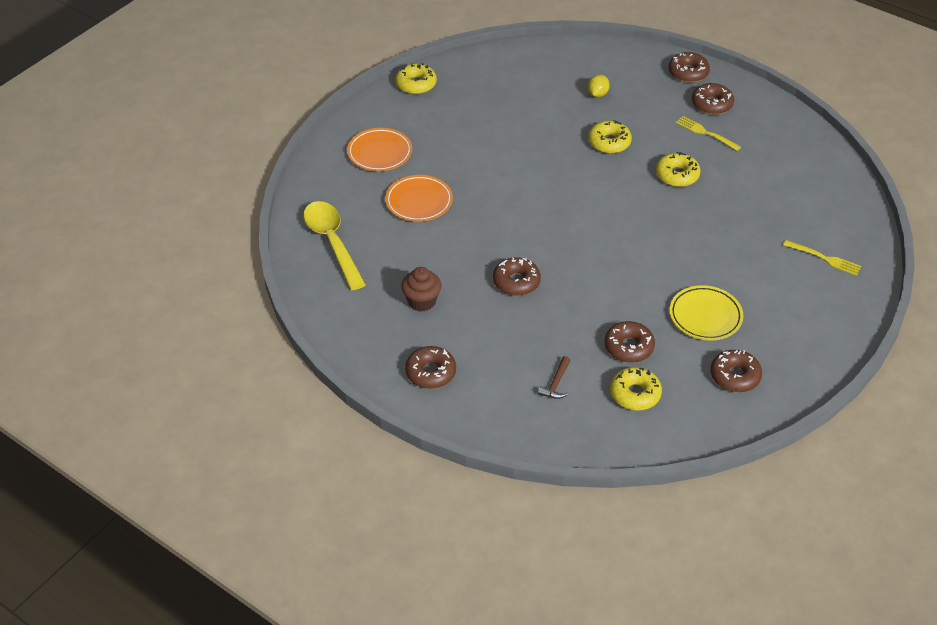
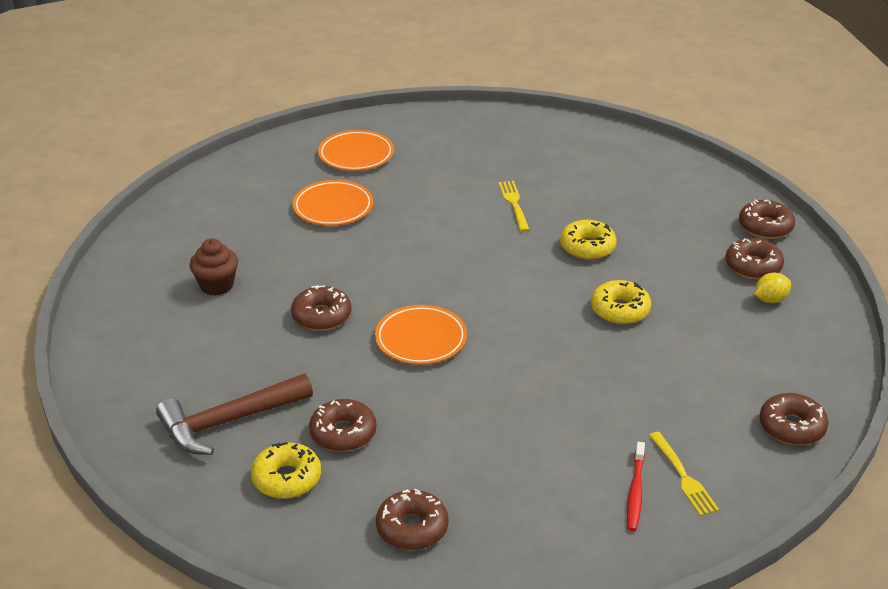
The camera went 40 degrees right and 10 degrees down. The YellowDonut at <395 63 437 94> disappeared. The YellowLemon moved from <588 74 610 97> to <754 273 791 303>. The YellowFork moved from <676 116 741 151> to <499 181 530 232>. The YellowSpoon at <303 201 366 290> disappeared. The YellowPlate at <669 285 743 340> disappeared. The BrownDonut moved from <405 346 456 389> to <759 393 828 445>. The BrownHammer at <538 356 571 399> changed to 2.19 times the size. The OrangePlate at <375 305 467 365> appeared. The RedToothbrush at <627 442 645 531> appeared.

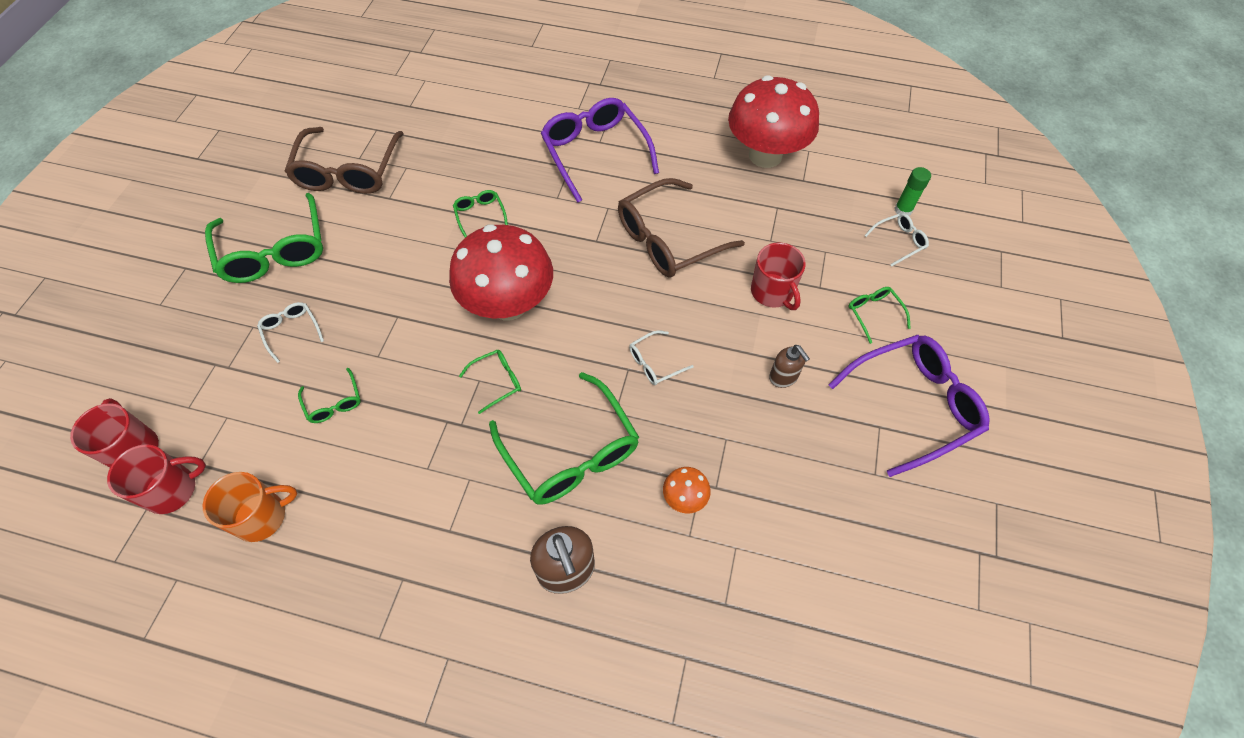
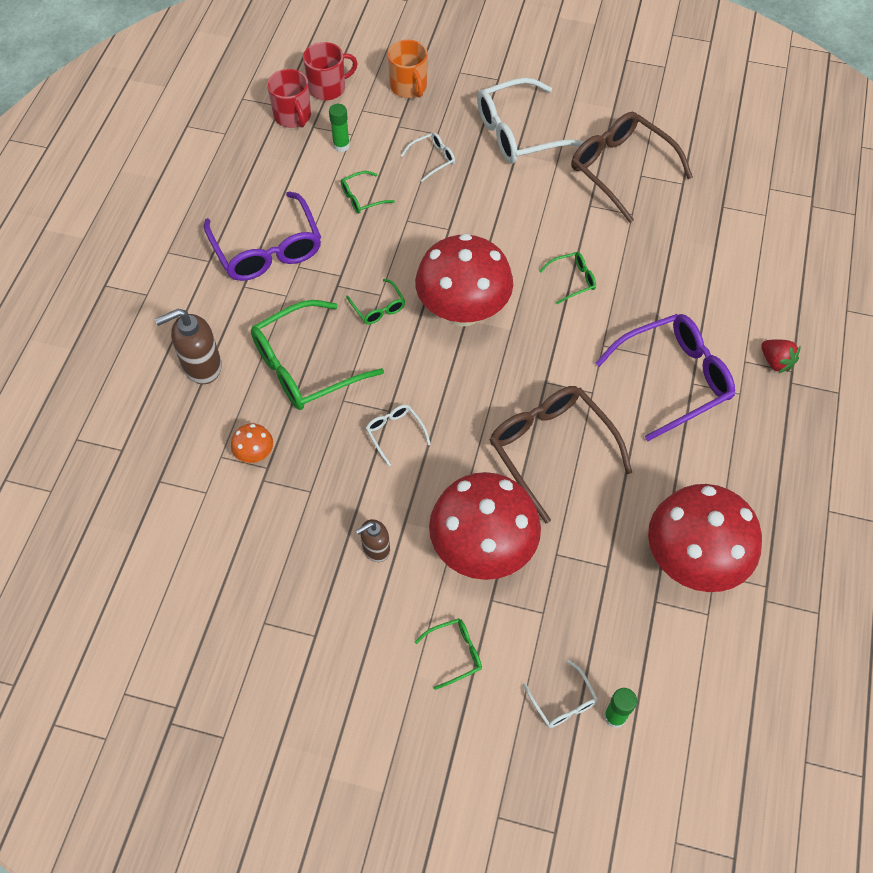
The camera went 90 degrees right and 0 degrees up. The BrownGlasses at <284 127 404 194> turned 45 degrees clockwise. The GreenGlasses at <205 193 323 283> became the WhiteGlasses at <477 78 585 163>. The RedMug at <751 242 806 310> was replaced by the RedMushroom at <429 472 541 580>. The PurpleGlasses moved from <828 335 990 477> to <204 191 321 281>. The OrangeMug moved from <203 472 297 542> to <387 40 428 98>. The GreenGlueStick at <329 104 350 152> appeared. The RedStrawberry at <761 339 800 373> appeared.

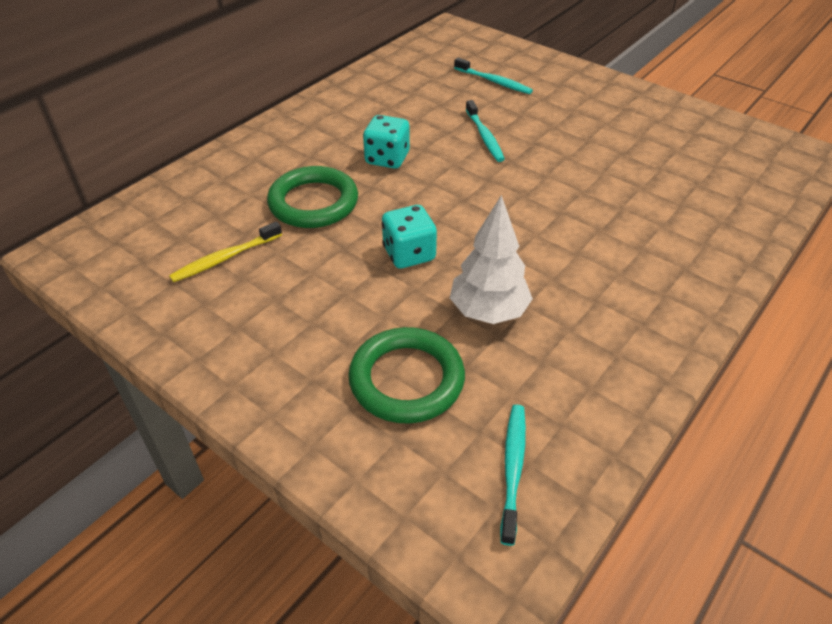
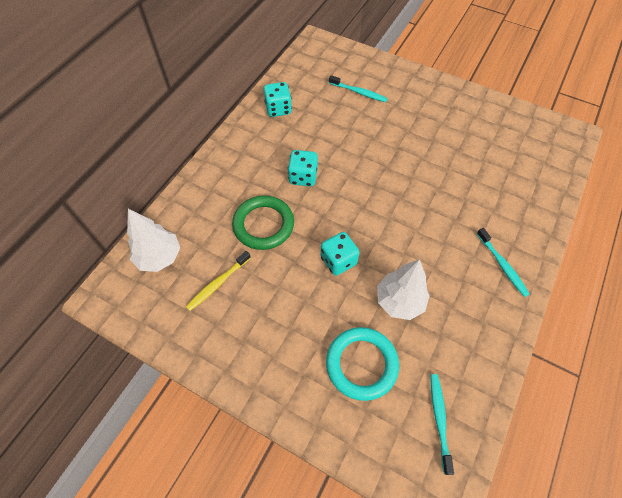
The camera went 10 degrees left and 15 degrees up. The TurquoiseToothbrush moved from <466 100 505 162> to <477 228 530 297>. The GreenRing at <348 327 465 424> became the TurquoiseRing at <326 327 399 401>. The TurquoiseDice at <263 82 292 117> appeared. The WhiteTree at <127 209 180 272> appeared.

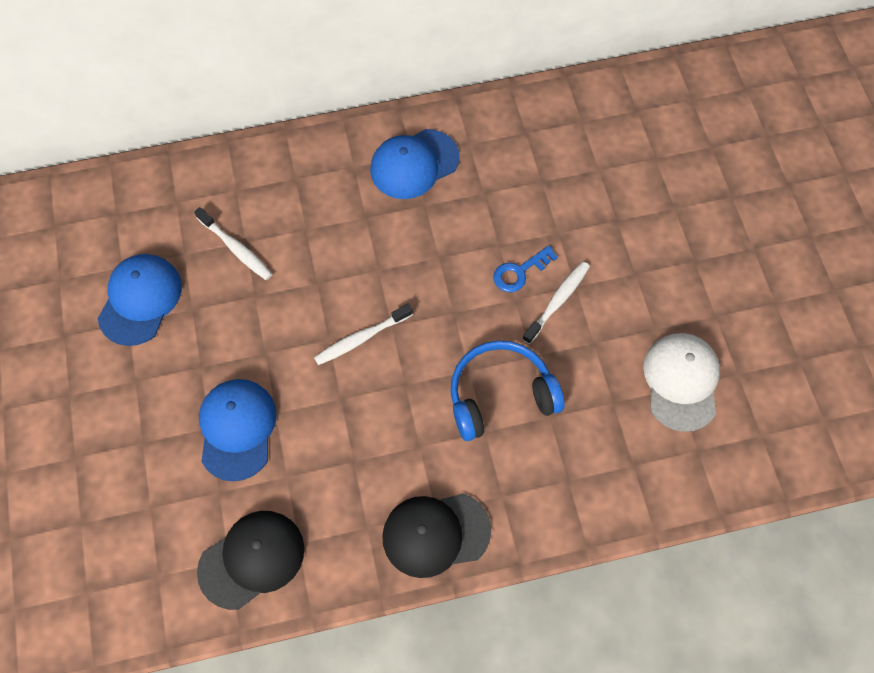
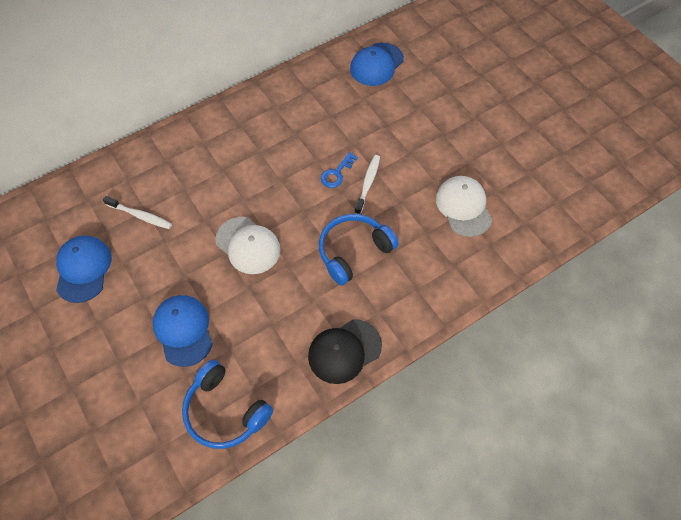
The camera went 20 degrees left and 5 degrees down. The BlueCap moved from <370 129 460 199> to <350 43 404 86>. The WhiteToothbrush at <314 304 413 365> was replaced by the WhiteCap at <215 217 281 274>. The BlackCap at <197 511 304 610> was replaced by the BlueHeadphones at <182 360 273 449>.

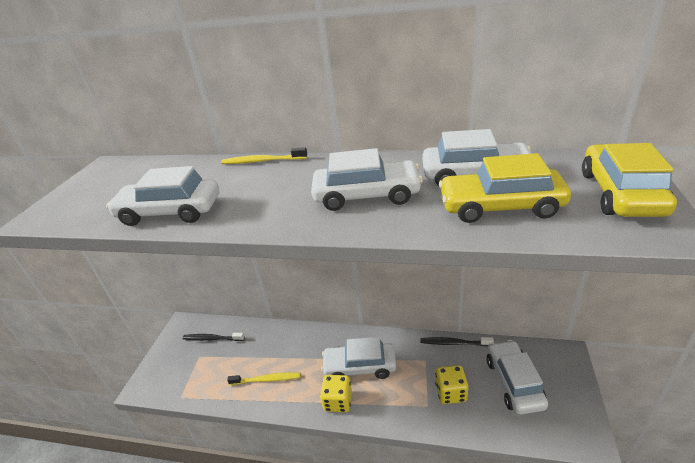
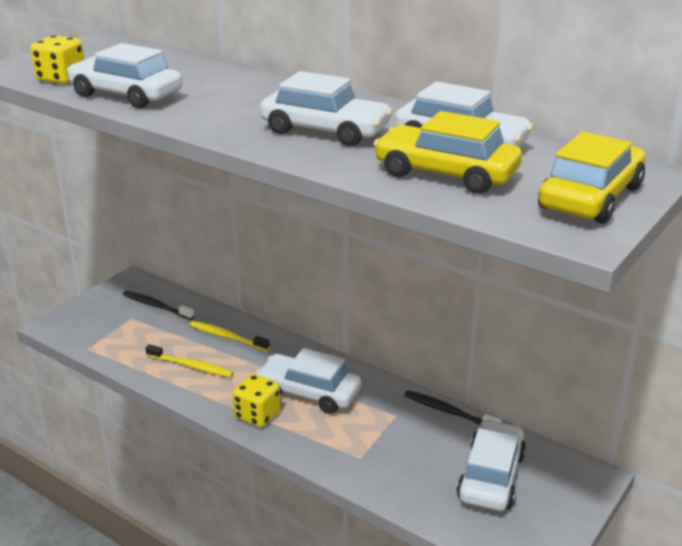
The camera went 20 degrees right and 5 degrees down. The YellowToothbrush moved from <221 147 307 164> to <189 321 270 351>. The YellowDice moved from <435 365 468 404> to <31 35 84 84>.

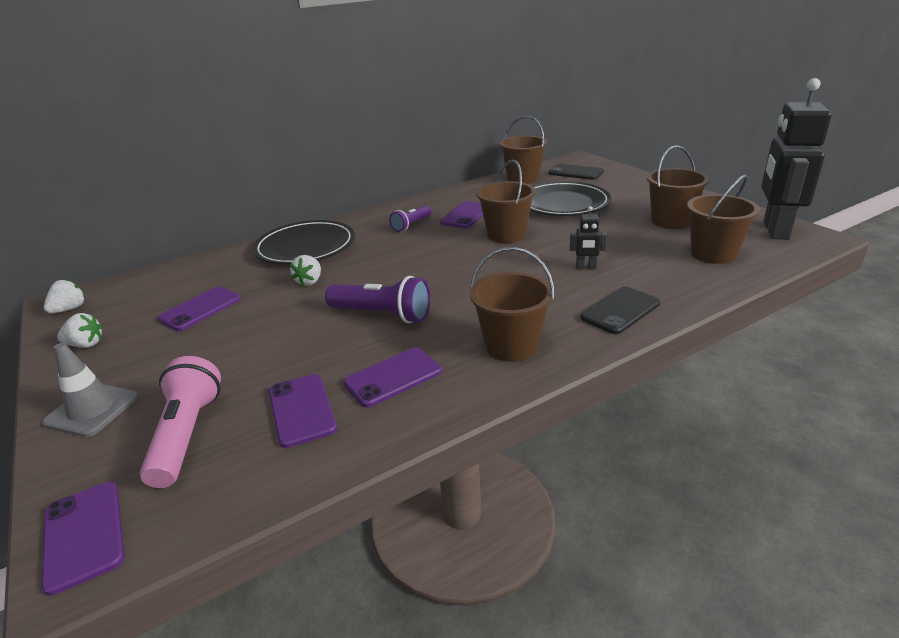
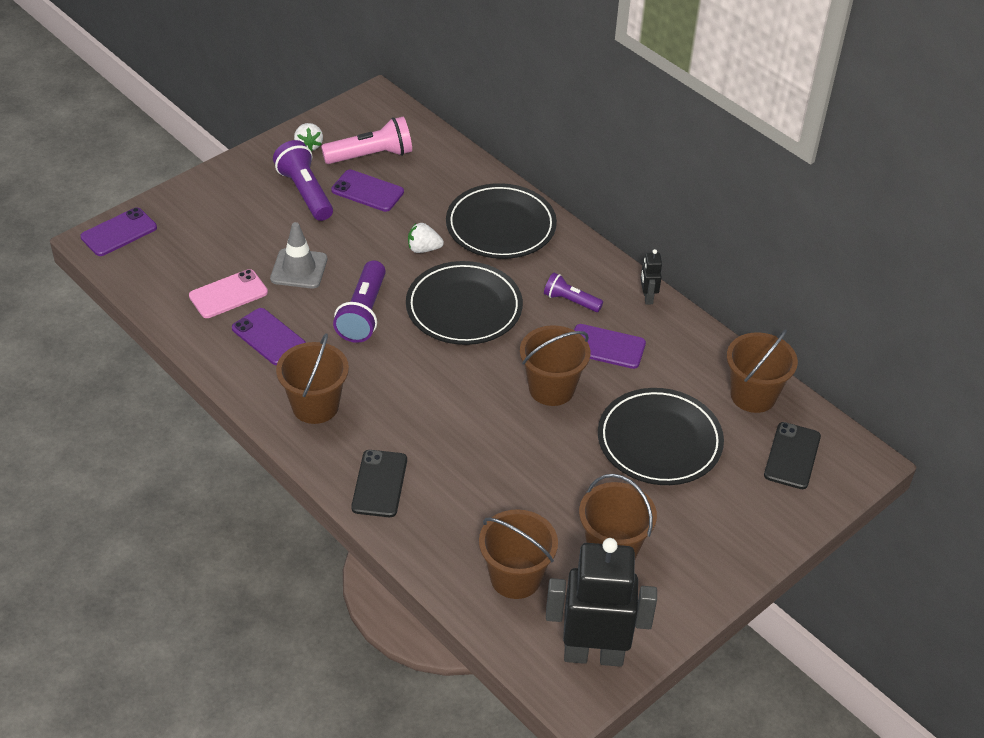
The camera went 75 degrees right and 15 degrees up. The BlackRobot moved from <570 206 607 269> to <641 249 662 304>. The WhiteStrawberry at <44 279 85 313> disappeared. The BlackPhone at <581 287 660 334> turned 60 degrees clockwise. The GreyTrafficCone moved from <42 343 138 437> to <270 222 327 289>. The PinkFlashlight moved from <140 356 221 488> to <321 117 412 164>. The PurplePhone at <269 374 337 448> became the PinkPhone at <189 269 268 318>. The PurpleFlashlight at <273 140 333 221> appeared. The BlackPlate at <406 261 523 345> appeared.

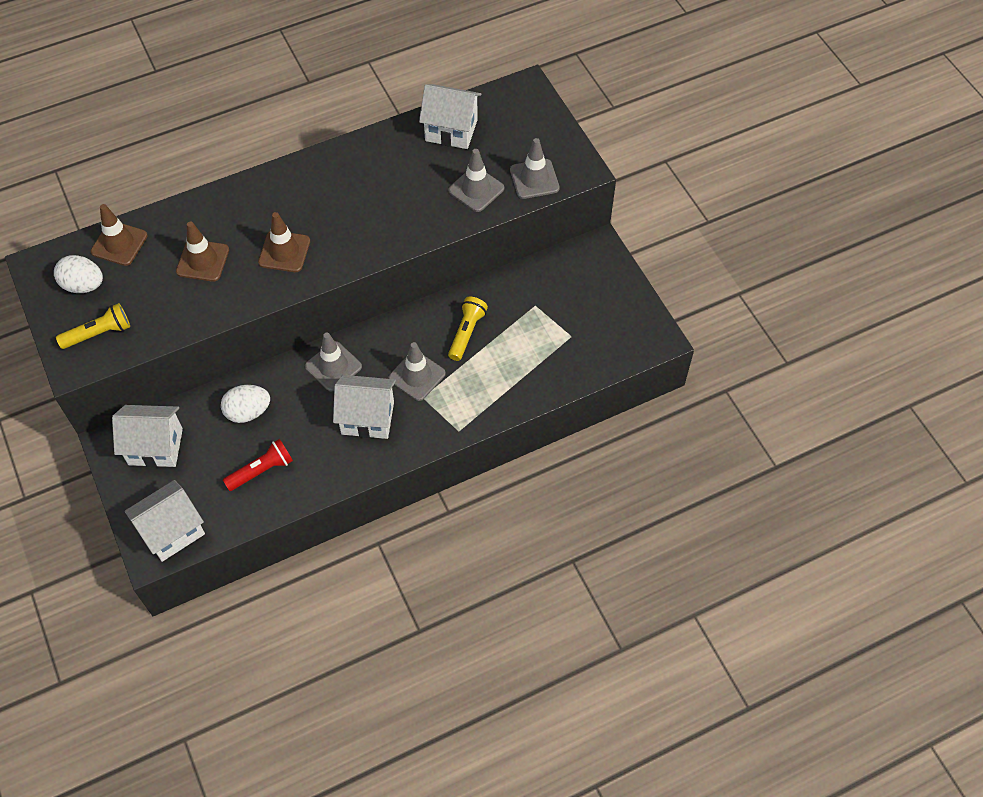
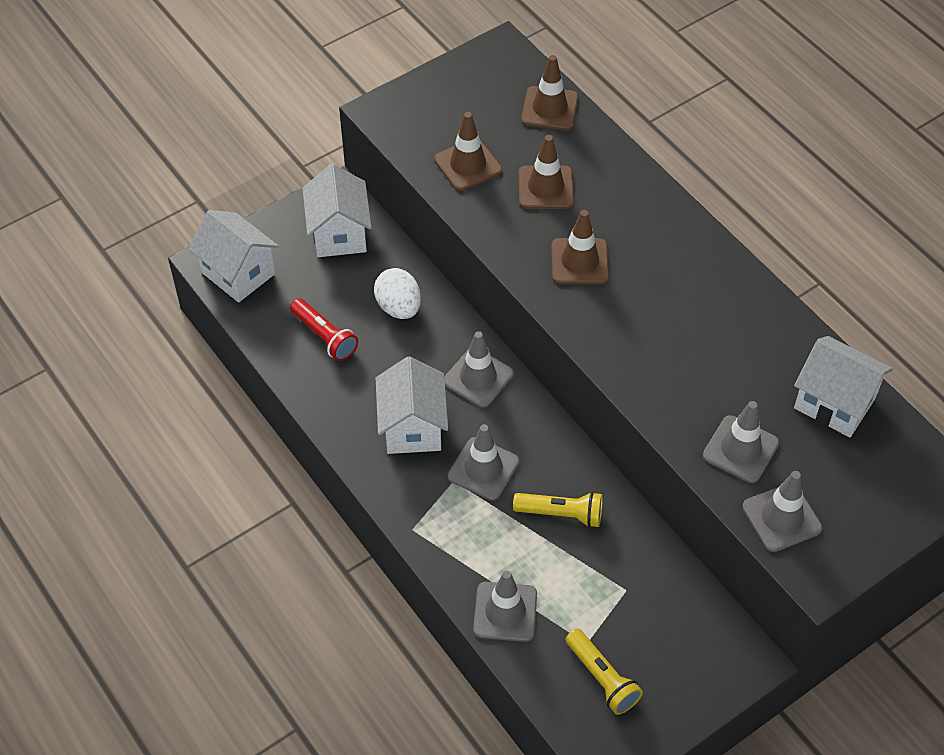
The camera went 80 degrees right and 5 degrees down. The WhiteHouse at <419 84 482 149> turned 60 degrees counterclockwise. The WhiteEgg at <54 255 103 293> disappeared. The YellowFlashlight moved from <56 303 130 349> to <566 629 643 715>. The BrownTrafficCone at <434 112 502 191> appeared. The GreyTrafficCone at <473 571 537 642> appeared.

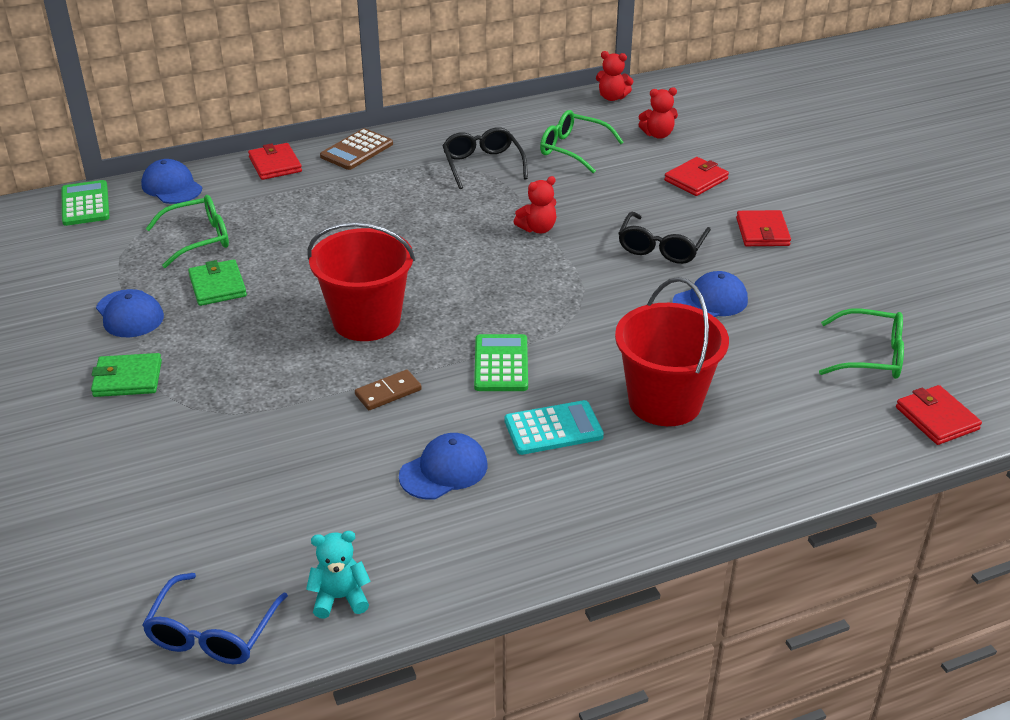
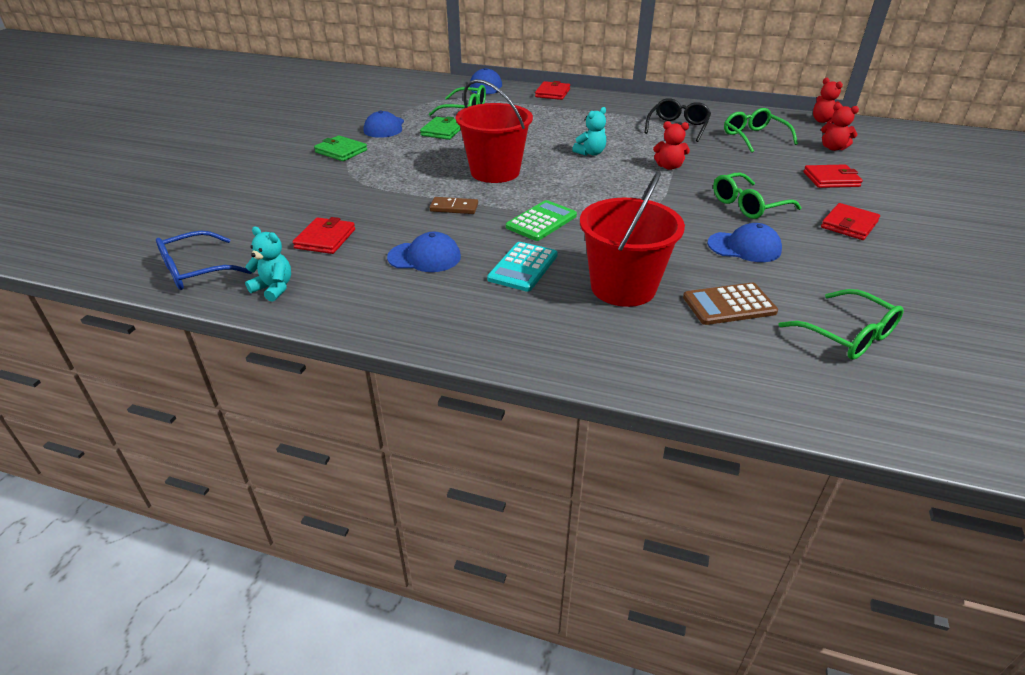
The camera went 40 degrees right and 0 degrees up. The BrownCalculator moved from <320 128 393 170> to <683 283 778 325>. The GreenCalculator at <61 180 110 226> disappeared. The BlackGlasses at <618 212 711 264> became the GreenGlasses at <713 172 801 219>. The RedWallet moved from <896 385 982 445> to <293 217 355 254>. The TurquoiseCalculator at <504 400 604 455> turned 90 degrees clockwise. The TurquoiseTeddyBear at <572 107 606 156> appeared.

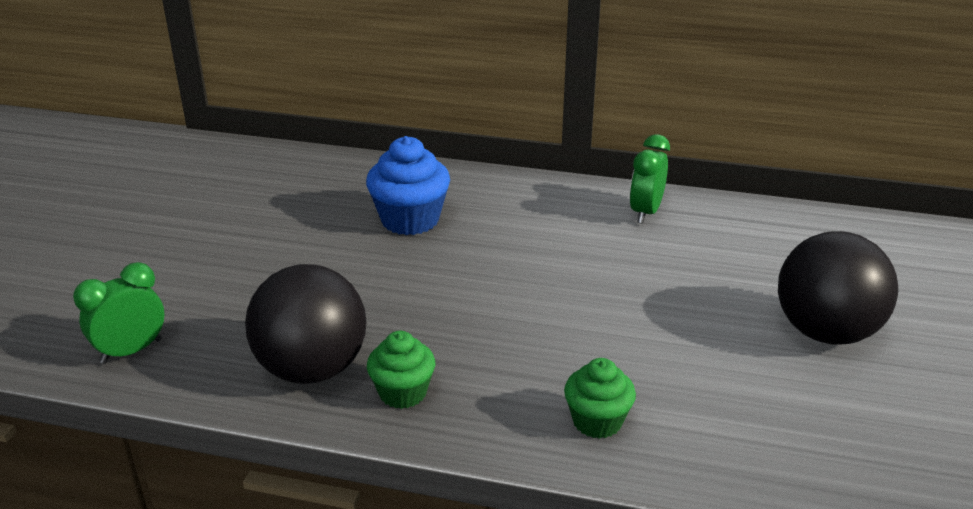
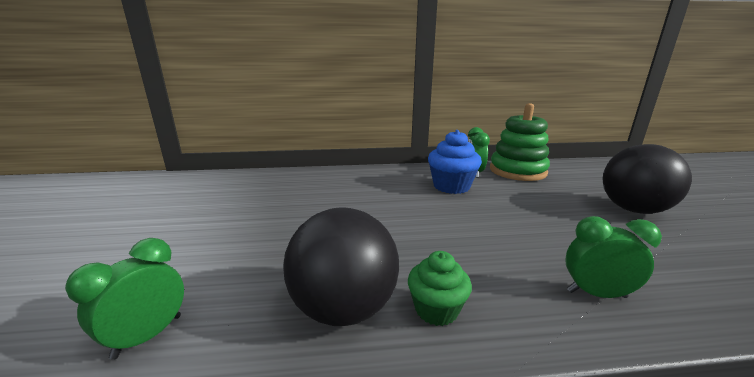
The camera went 20 degrees left and 10 degrees down. The BlueCupcake moved from <366 136 450 235> to <428 130 482 194>. The GreenCupcake at <564 358 636 439> was replaced by the GreenClock at <565 216 662 298>. The GreenStackingToy at <490 103 550 181> appeared.

